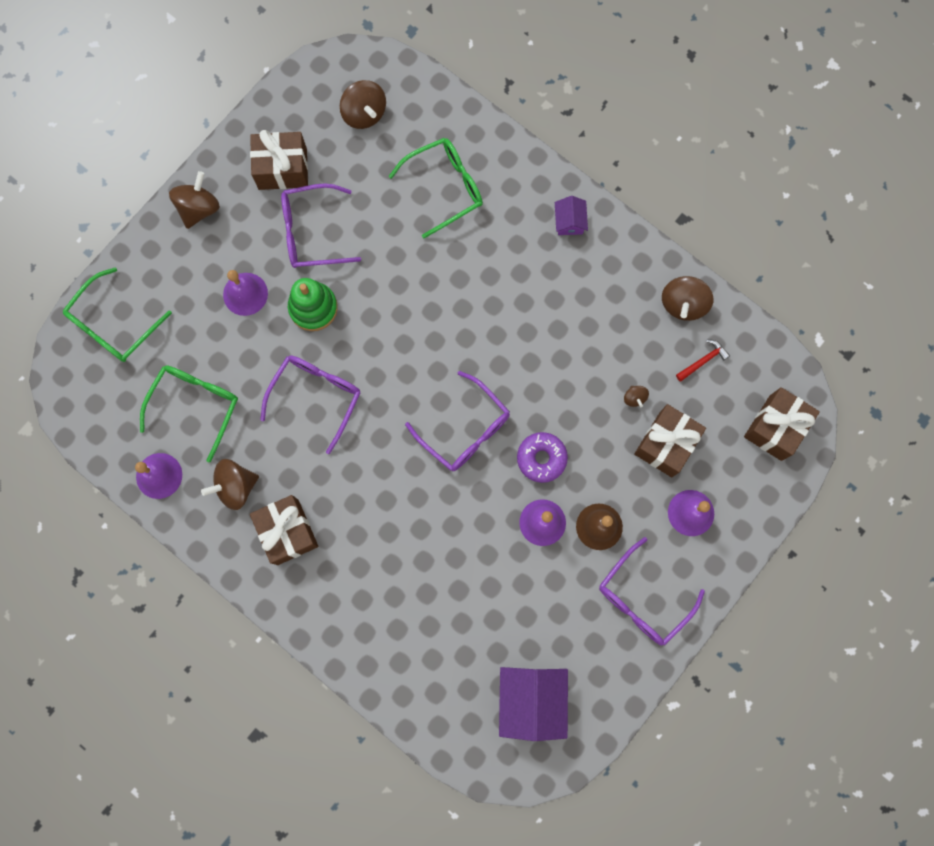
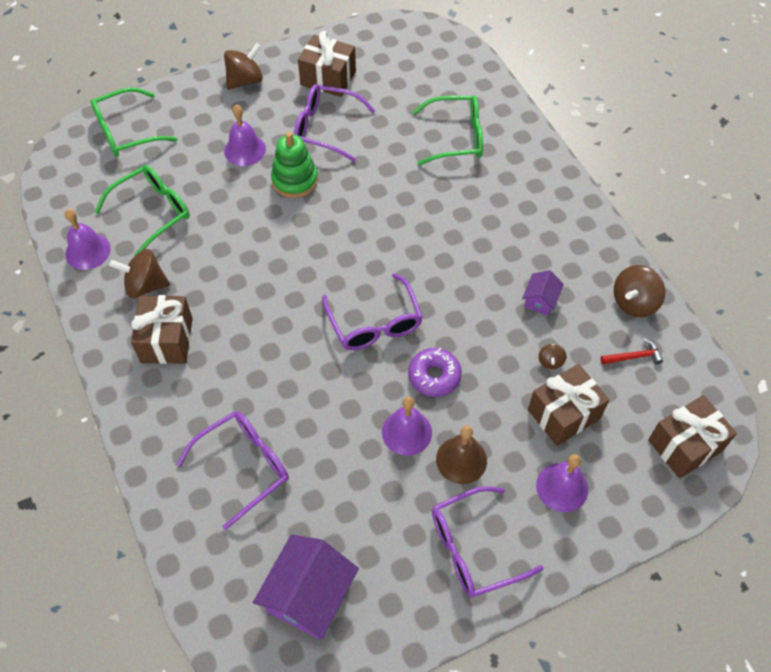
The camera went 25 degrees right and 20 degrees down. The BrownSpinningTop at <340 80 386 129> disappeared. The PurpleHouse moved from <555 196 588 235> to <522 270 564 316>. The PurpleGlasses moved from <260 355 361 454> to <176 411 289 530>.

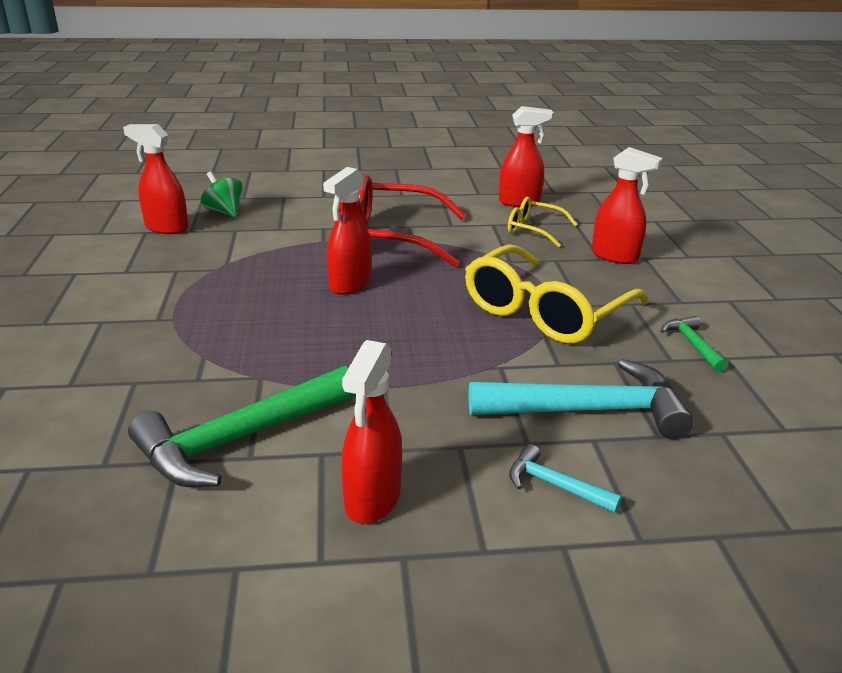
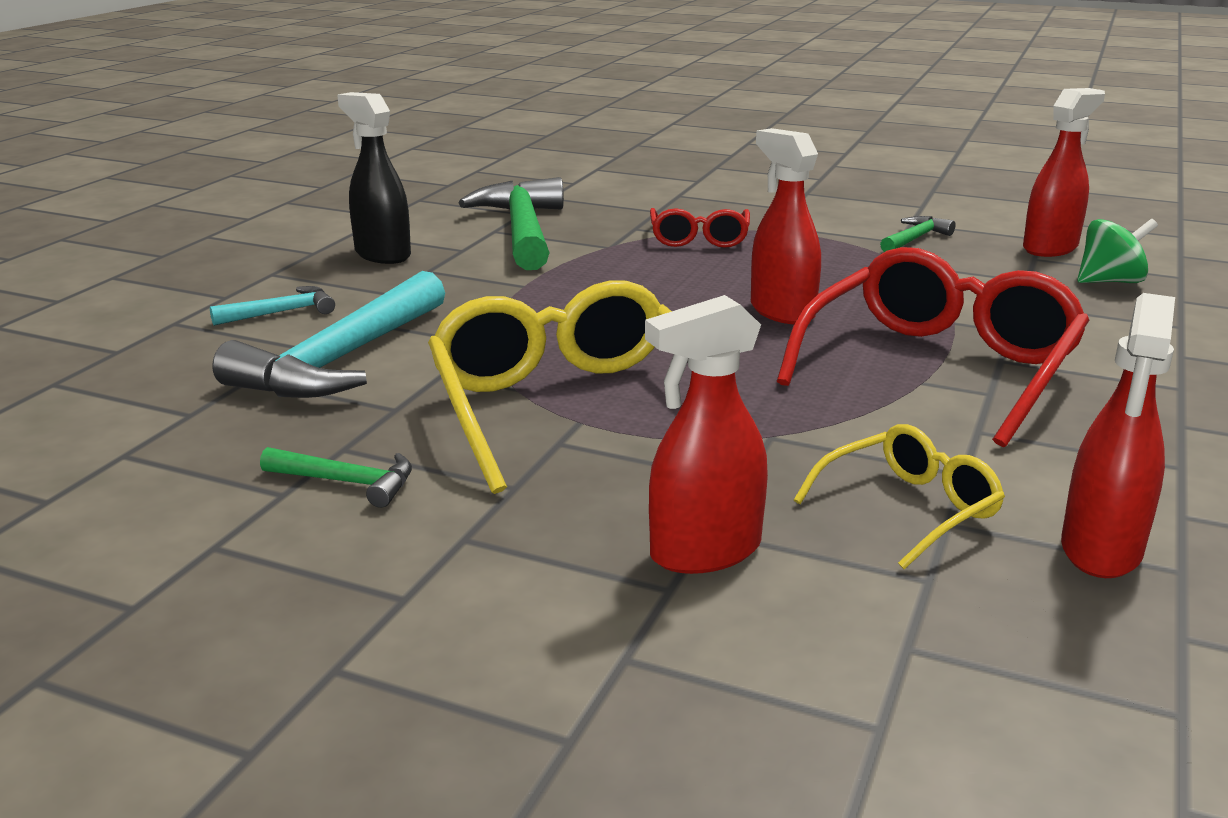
The camera went 120 degrees right and 5 degrees down. The RedSprayBottle at <341 340 402 524> became the BlackSprayBottle at <337 92 411 264>. The RedGlasses at <650 208 750 248> appeared. The GreenHammer at <880 216 955 252> appeared.

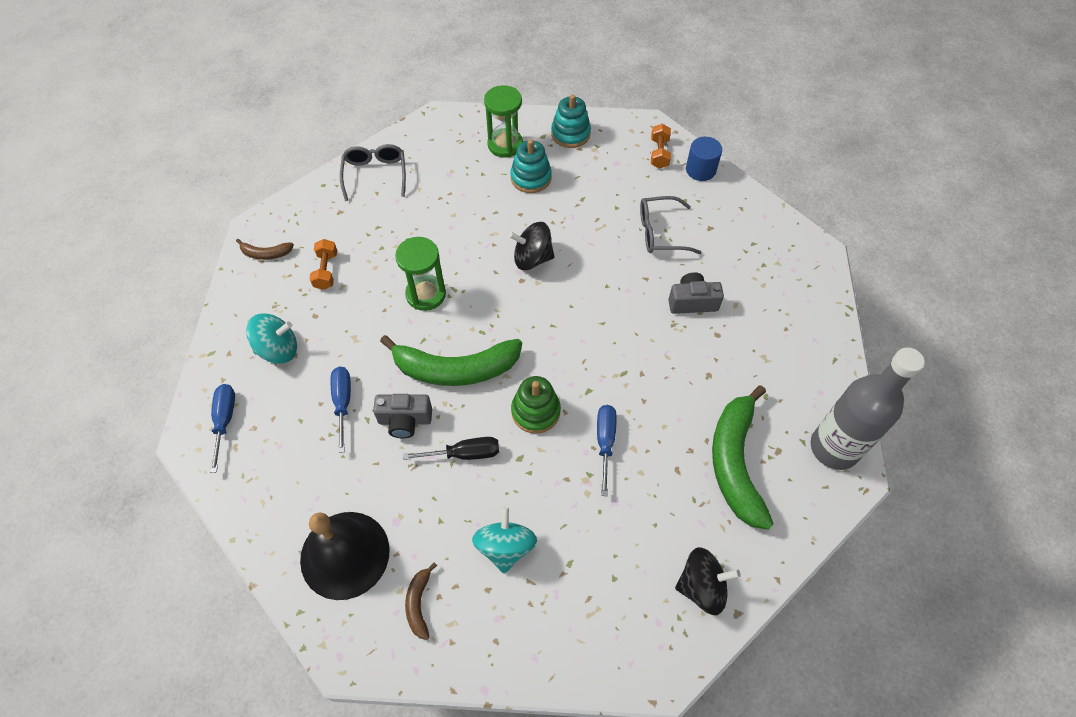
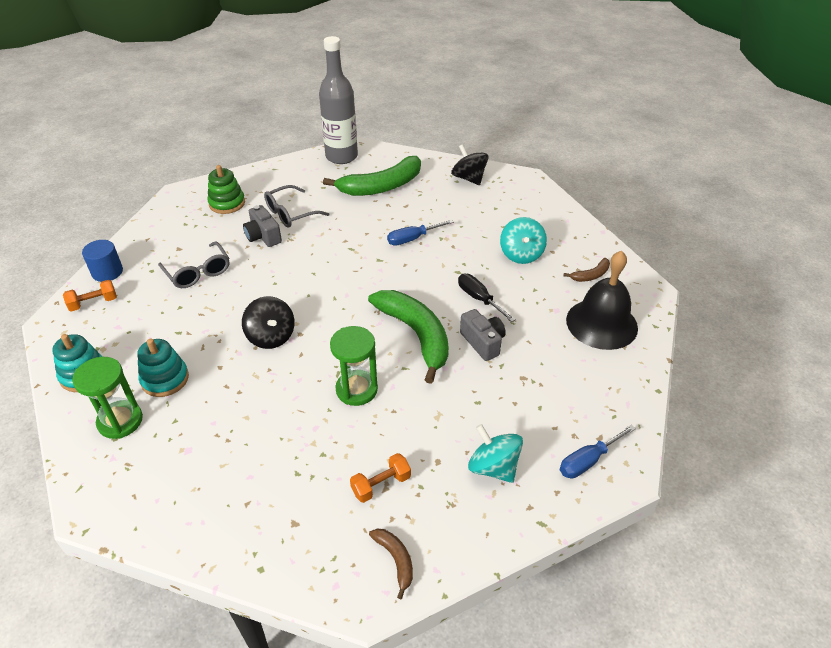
The camera went 120 degrees left and 15 degrees down. The GreyGlasses moved from <340 144 406 201> to <264 185 329 228>. The BlueScrewdriver at <331 367 351 453> disappeared. The GreenStackingToy moved from <511 376 561 434> to <207 165 245 214>. The TurquoiseSpinningTop at <472 506 537 574> turned 60 degrees counterclockwise.

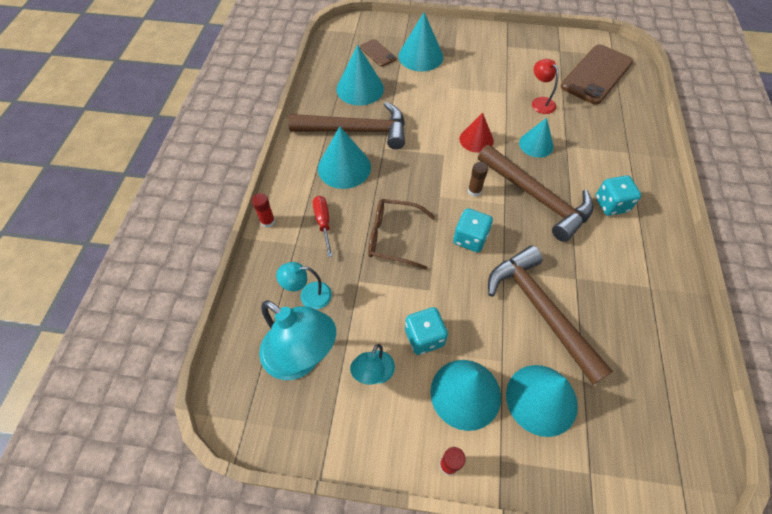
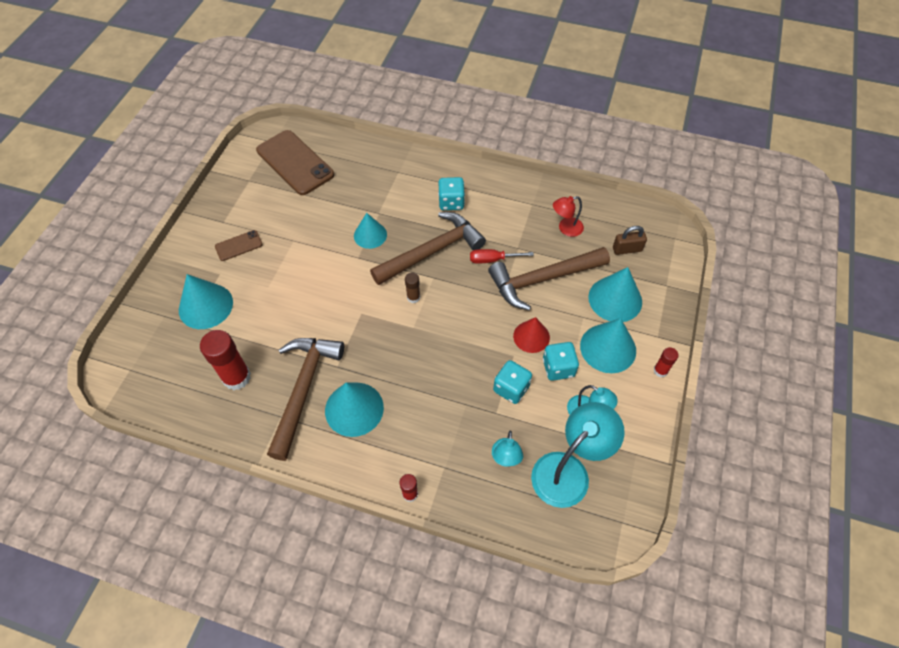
The camera went 80 degrees left and 0 degrees up. The BrownPhone moved from <360 39 396 67> to <215 230 263 261>. The TurquoiseCone at <336 45 384 106> was replaced by the RedGlueStick at <200 330 251 390>. The RedLamp moved from <532 59 559 114> to <553 196 584 237>. The RedCone moved from <460 113 494 153> to <513 317 550 353>. The RedScrewdriver moved from <313 196 333 257> to <470 249 534 264>. The BrownGlasses at <368 199 435 270> disappeared. The TurquoiseDice moved from <453 208 493 252> to <493 360 532 404>. The BrownPadlock at <613 226 647 255> appeared.

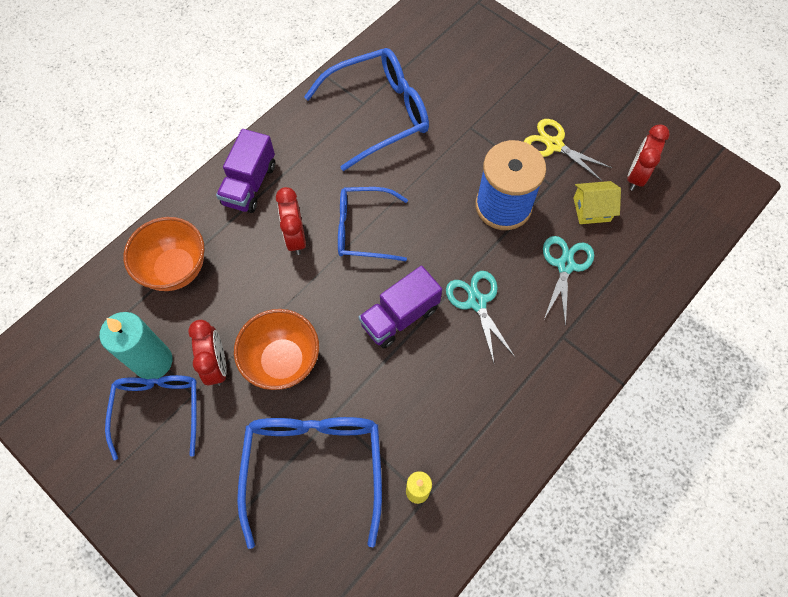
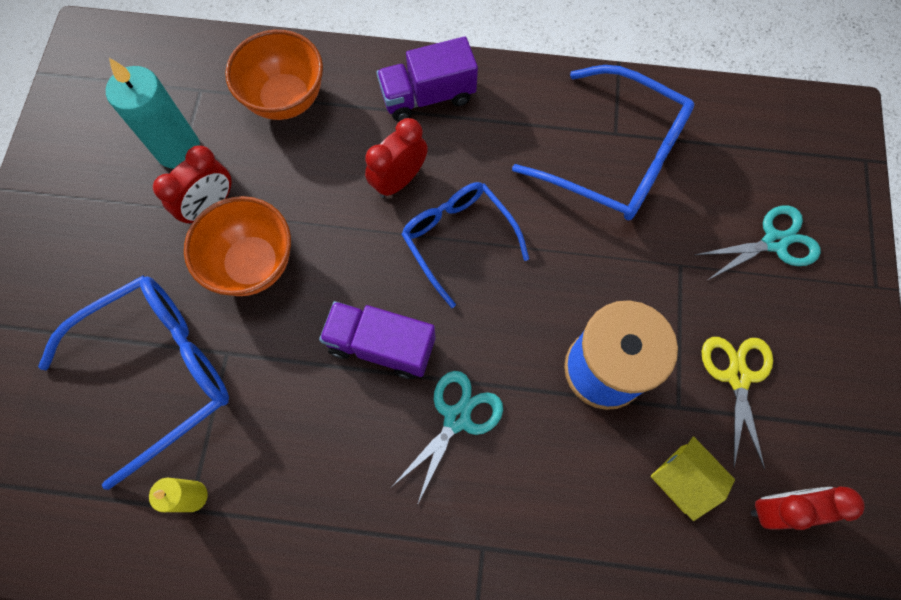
The camera went 55 degrees right and 5 degrees up. The TurquoiseScissors moved from <543 236 594 327> to <695 205 821 280>. The BlueGlasses at <105 375 197 460> disappeared.

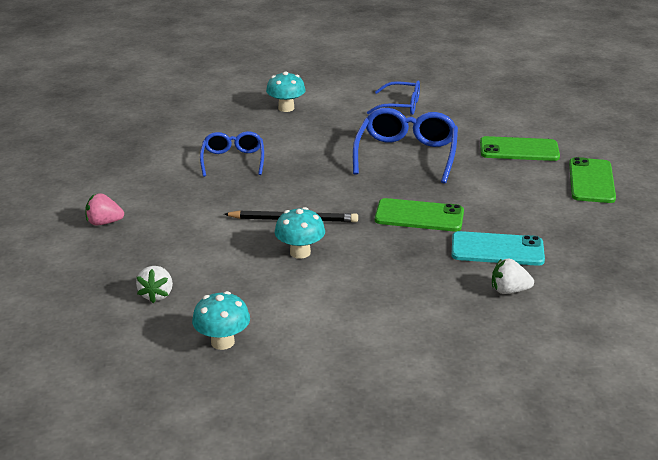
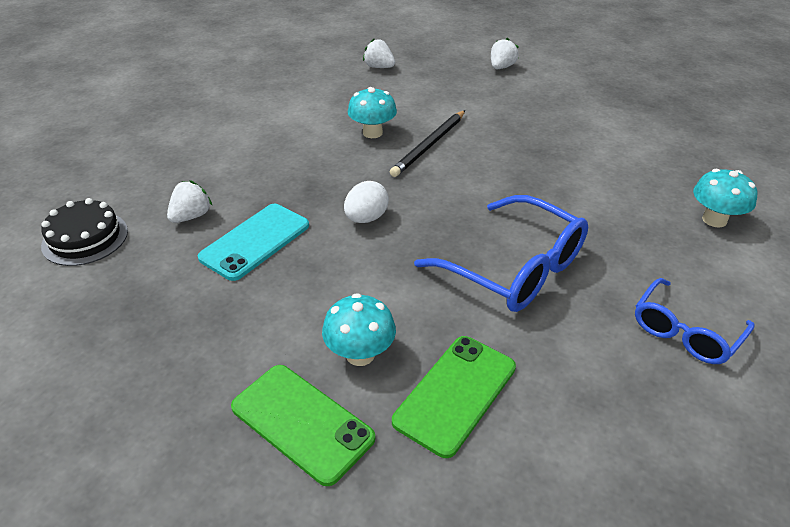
The camera went 120 degrees right and 10 degrees up. The BlueGlasses at <200 131 264 177> disappeared. The PinkStrawberry at <85 193 124 225> became the WhiteStrawberry at <491 38 519 69>. The GreenPhone at <375 198 464 232> was replaced by the WhiteEgg at <344 181 389 223>. The TurquoiseMushroom moved from <192 291 250 350> to <322 293 396 366>. The BlackCake at <41 198 128 266> appeared.

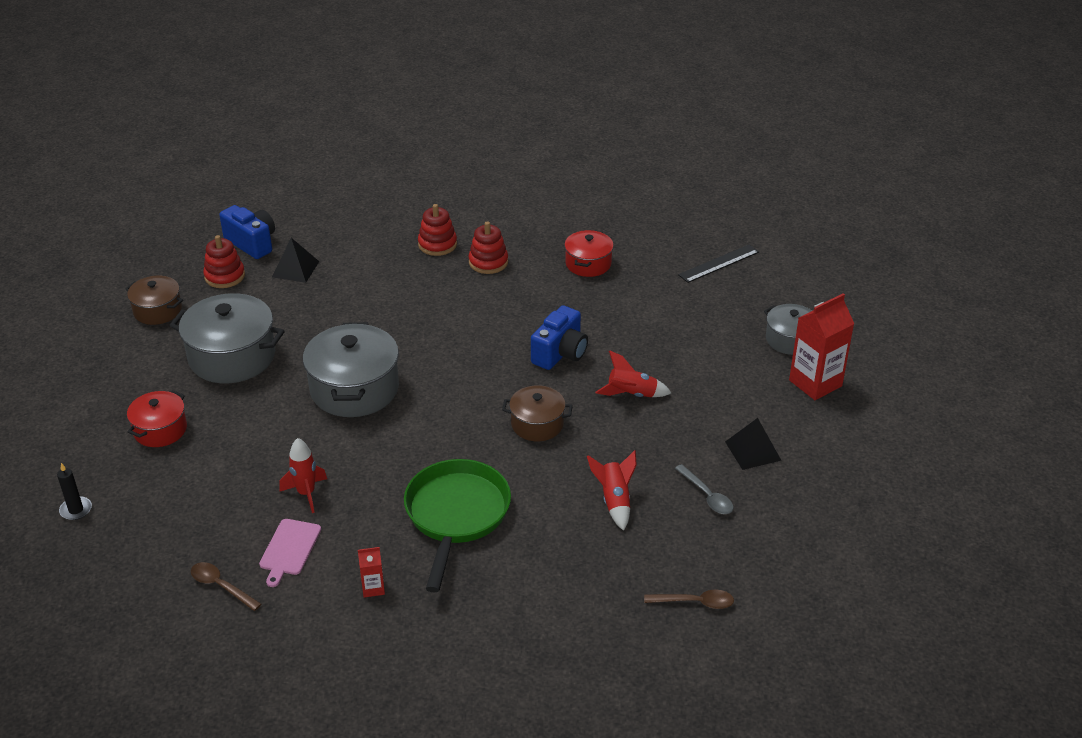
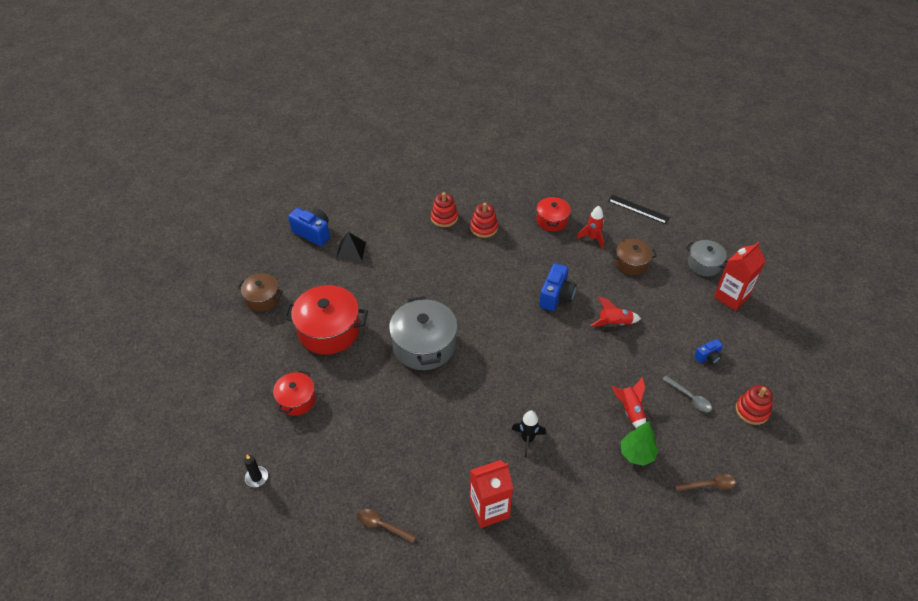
The camera went 10 degrees left and 10 degrees up. The RedStackingToy moved from <203 235 245 288> to <736 385 773 425>. The BlackRuler at <678 244 759 283> turned 75 degrees clockwise. The GreyPot at <170 293 285 383> became the RedPot at <283 285 368 355>. The BrownPot moved from <502 385 573 441> to <611 239 657 275>. The BlackPyramid at <725 418 782 470> was replaced by the BlueCamera at <694 339 723 364>. The RedRocket moved from <279 438 327 513> to <577 206 604 249>. The GreenPan at <404 459 511 592> was replaced by the BlackRocket at <511 410 546 457>. The PinkCuttingBoard at <259 519 321 587> disappeared. The RedCarton at <358 547 385 598> changed to 2.08 times the size. The GreenTree at <621 421 658 466> appeared.

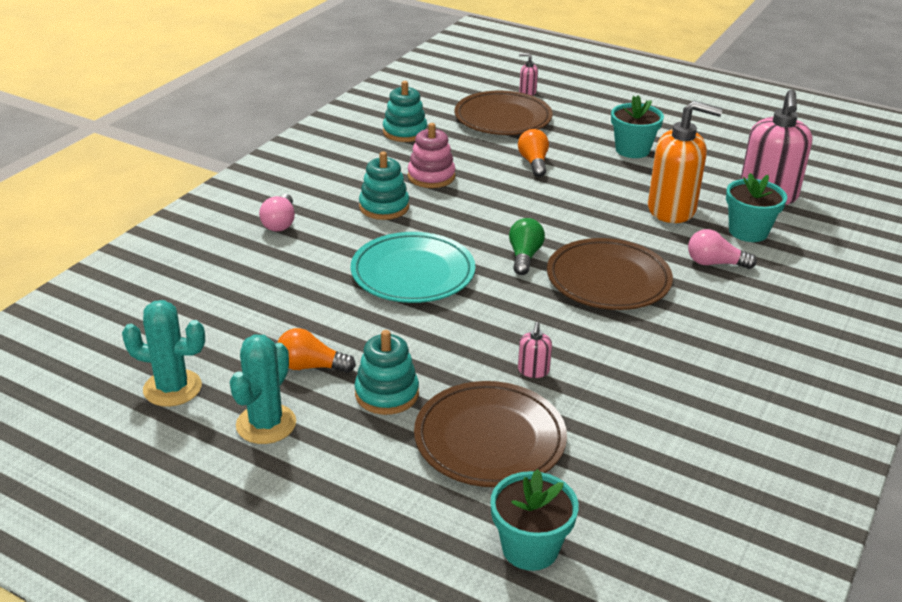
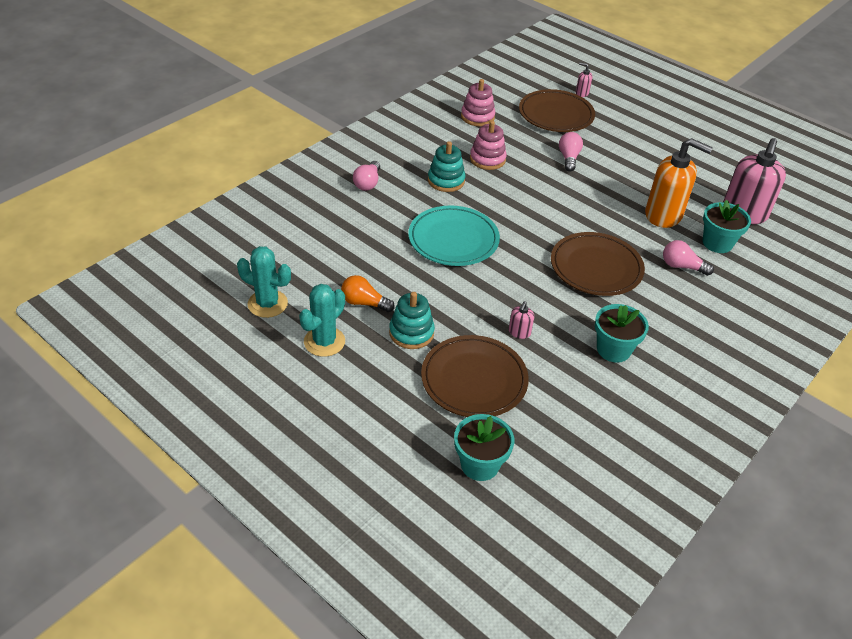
The camera went 10 degrees right and 10 degrees up. The TurquoiseStackingToy at <383 81 427 142> became the PinkStackingToy at <461 79 495 126>. The TurquoiseFlowerPot moved from <611 96 664 158> to <595 304 649 363>. The OrangeLightBulb at <518 129 549 177> became the PinkLightBulb at <559 132 583 172>. The GreenLightBulb at <509 218 545 275> disappeared.

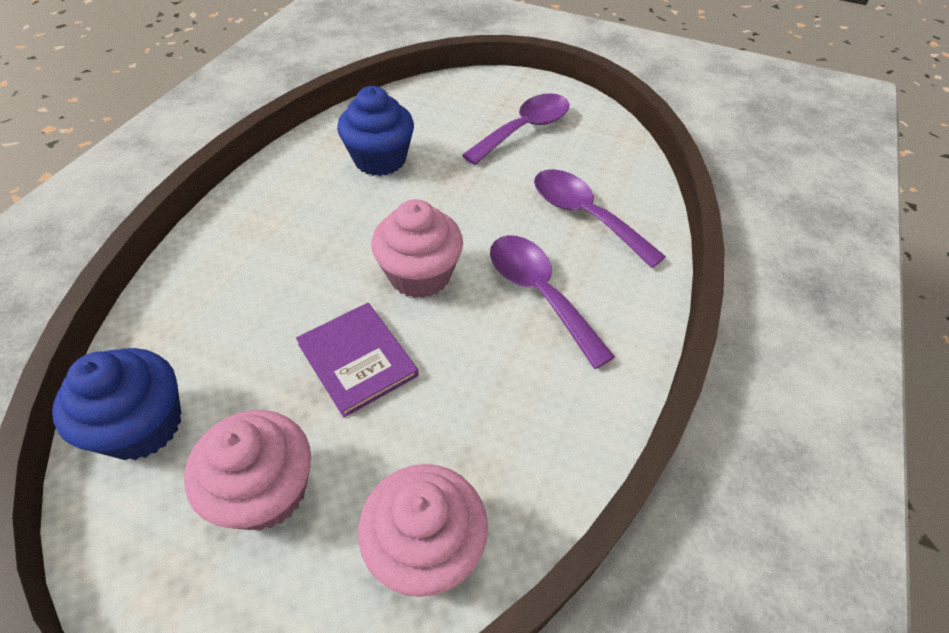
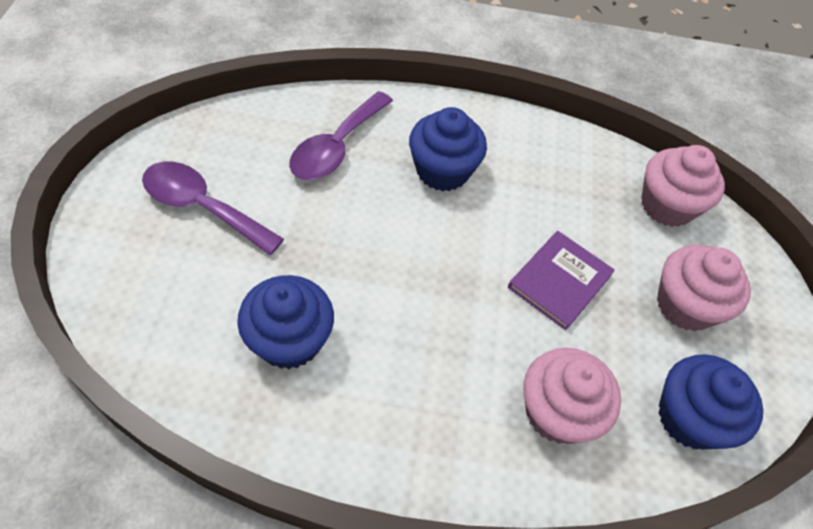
The camera went 110 degrees left and 5 degrees up. The PinkCupcake moved from <371 199 463 298> to <523 348 621 444>. The PurpleSpoon at <490 235 615 369> was replaced by the BlueCupcake at <409 107 487 191>.

